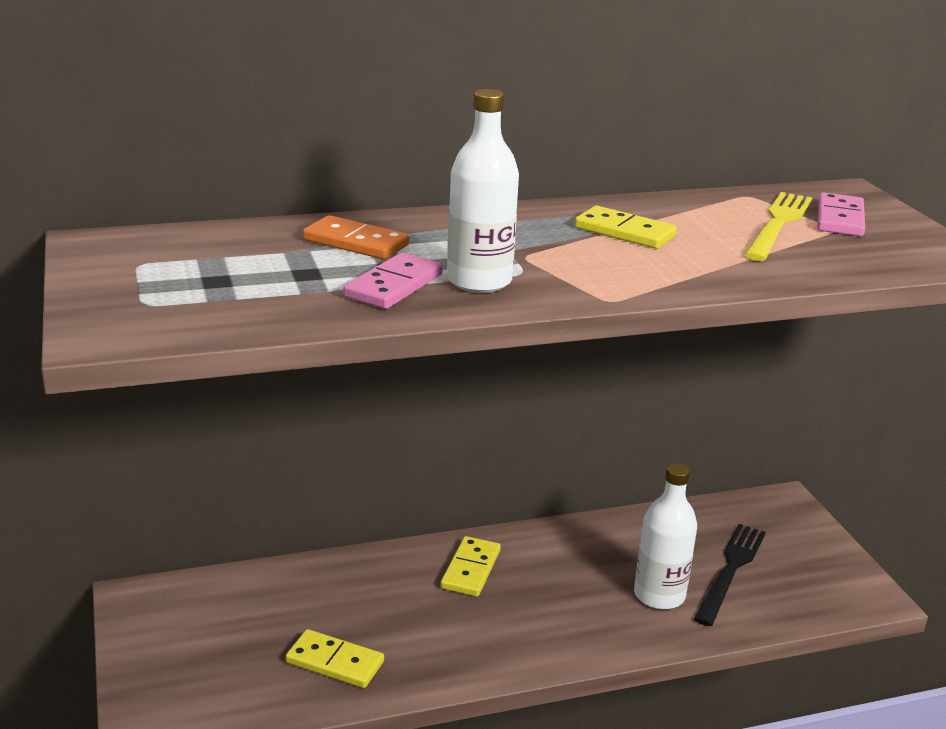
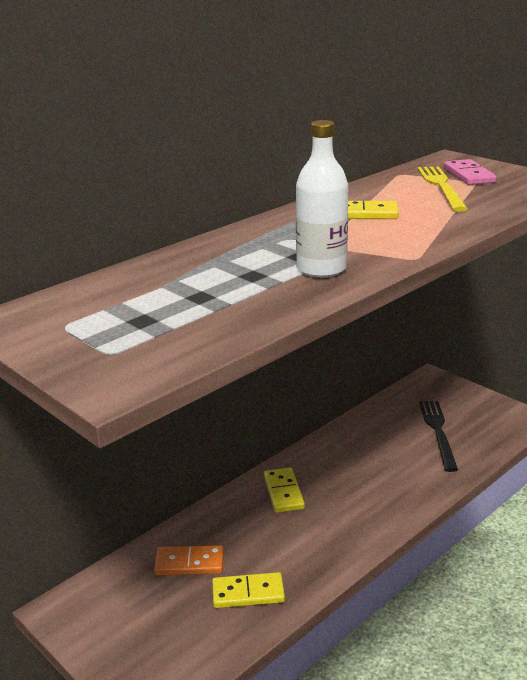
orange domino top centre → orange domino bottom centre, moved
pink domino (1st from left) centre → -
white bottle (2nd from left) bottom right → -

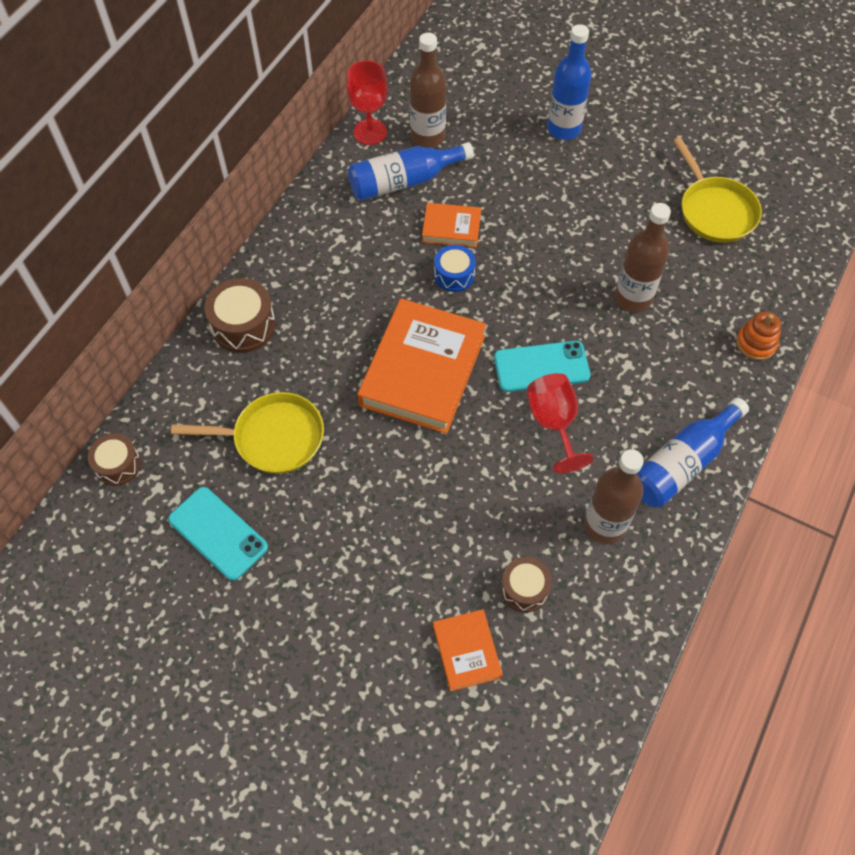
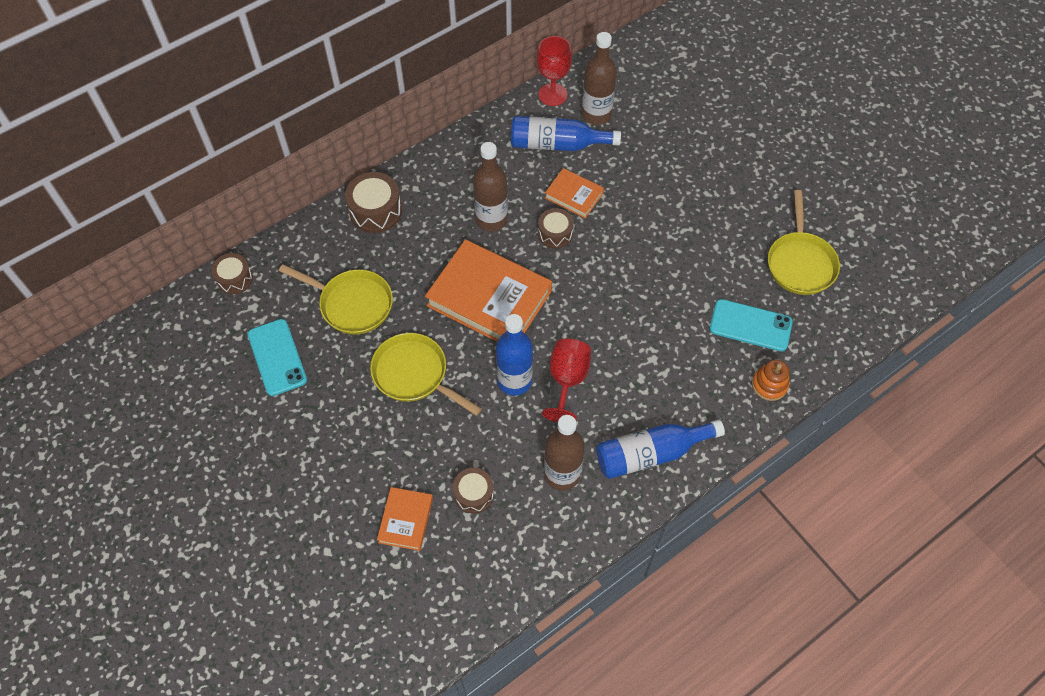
orange book (1st from left in the first image) centre → orange book (2nd from left) centre, 75 degrees clockwise
blue drum top centre → brown drum (4th from left) top centre
turquoise phone (2nd from left) centre → turquoise phone (2nd from left) middle right, moved
blue bottle (2nd from left in the first image) top centre → blue bottle (1st from left) centre, moved
brown bottle (3rd from left in the first image) top right → brown bottle (1st from left) top centre, moved
- → yellow pan (2nd from left) centre

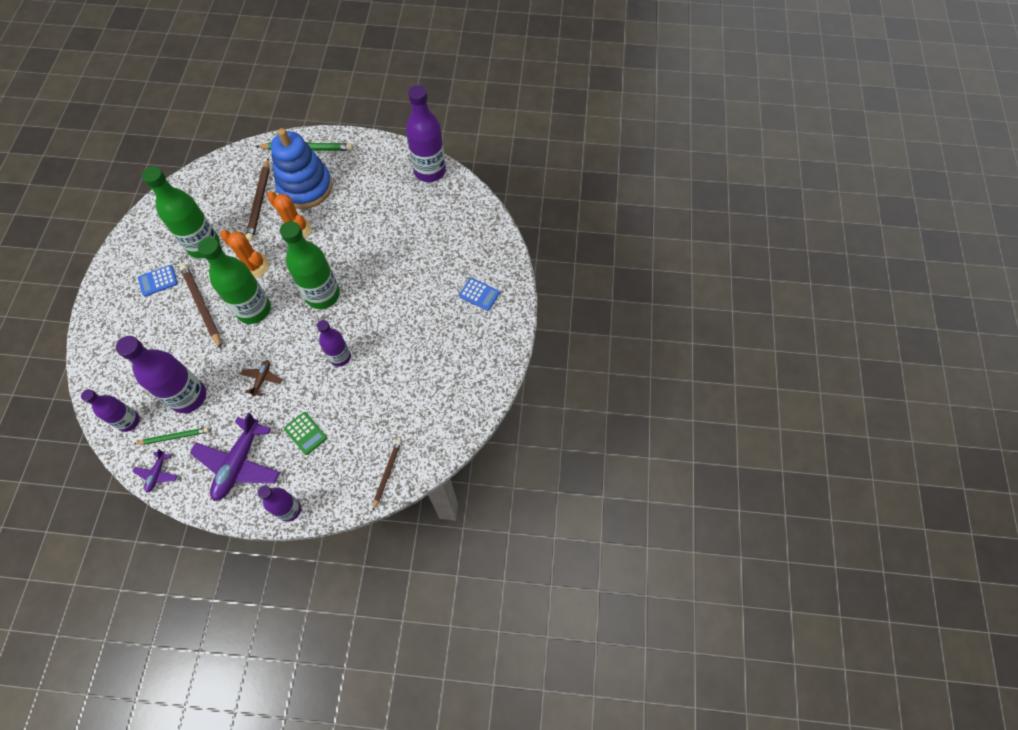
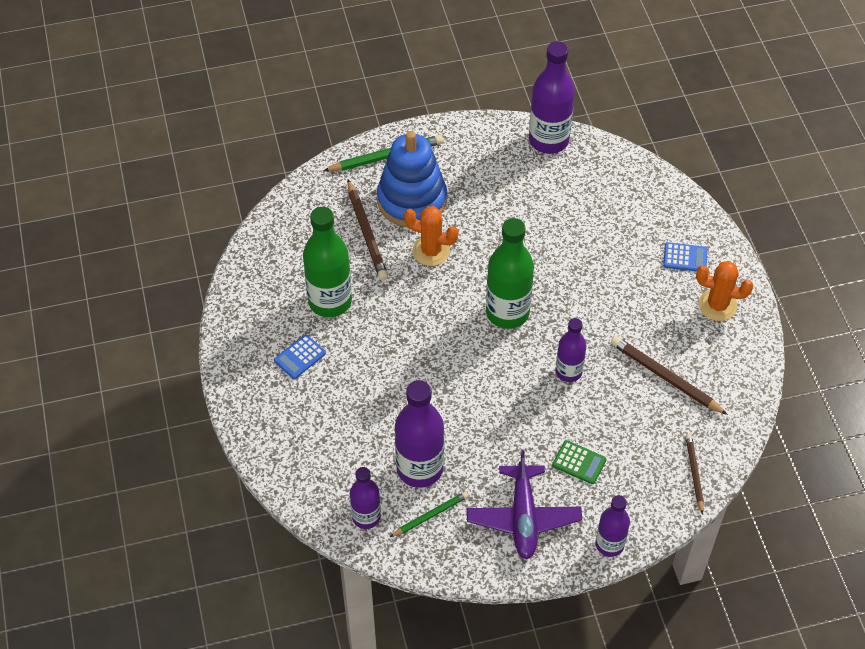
purple plane (1st from left) middle left → -
brown pencil (1st from left in the first image) middle left → brown pencil (2nd from left) middle right, moved
green bottle (2nd from left) middle left → -
orange cactus (1st from left in the first image) middle left → orange cactus (2nd from left) middle right, moved
brown plane middle left → -

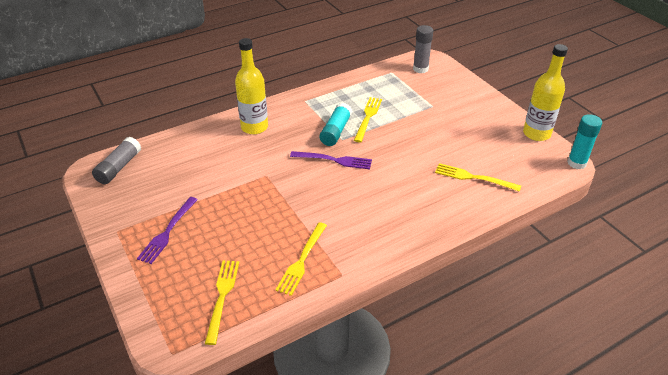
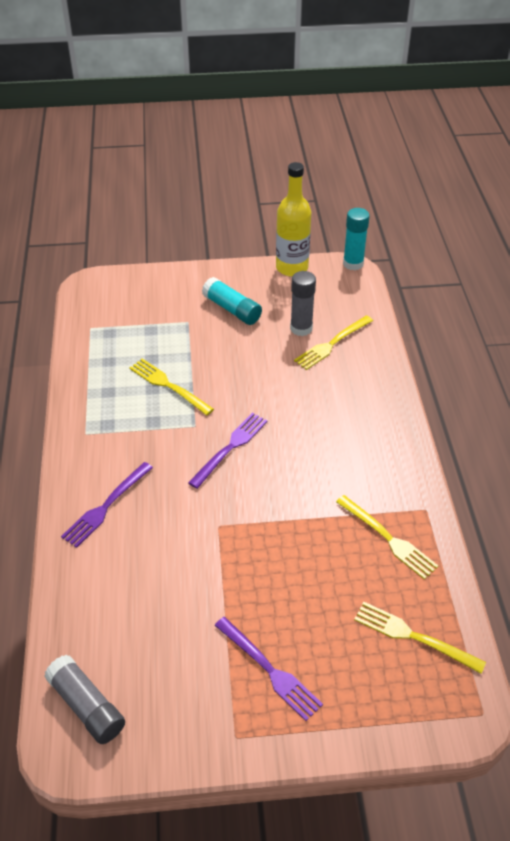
yellow bottle (1st from left) top centre → purple fork (1st from left) middle left
turquoise glue stick (1st from left) top centre → turquoise glue stick (1st from left) centre, moved
grey glue stick (2nd from left) top centre → grey glue stick (2nd from left) centre, moved

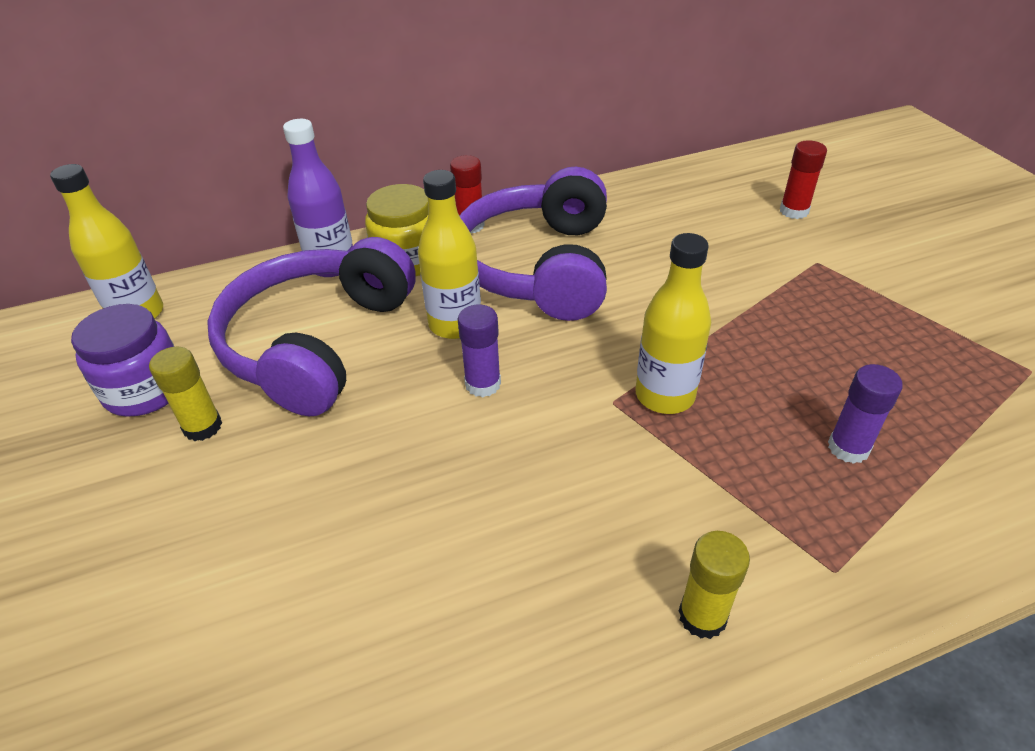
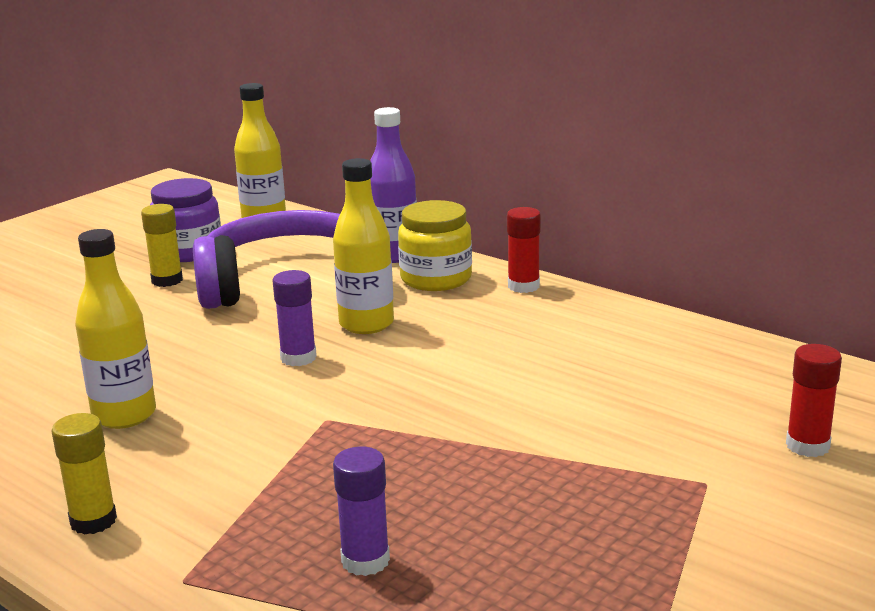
purple headphones (2nd from left) top centre → -
yellow bottle (3rd from left in the first image) centre → yellow bottle (1st from left) middle left, moved

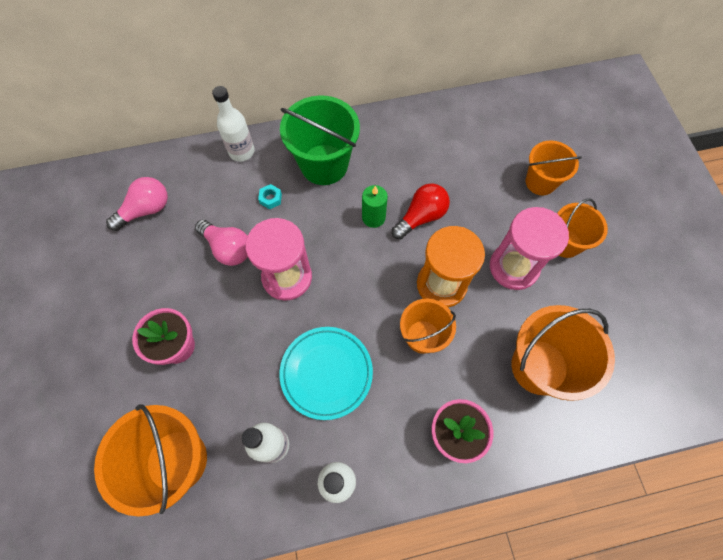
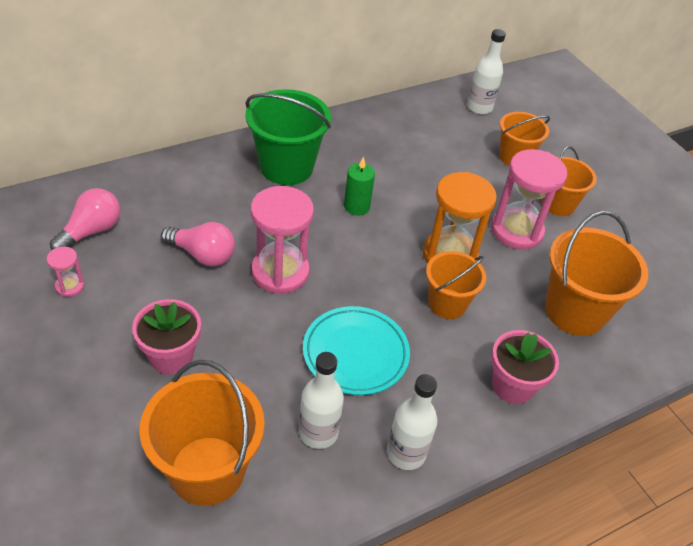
white bottle (1st from left in the first image) top left → white bottle (3rd from left) top right, moved
turquoise nut centre → -
red light bulb centre → -
- → pink hourglass (1st from left) middle left

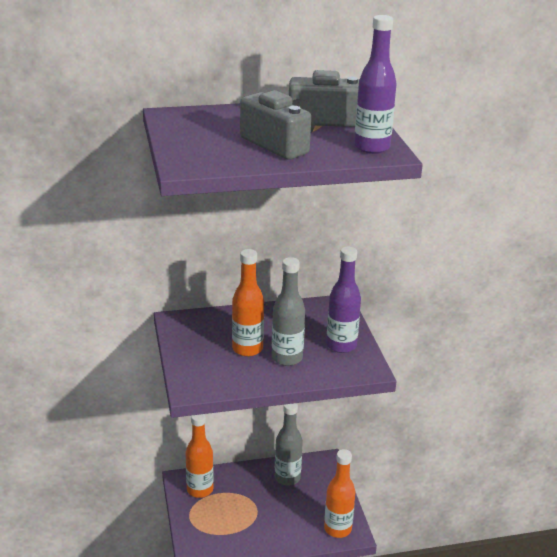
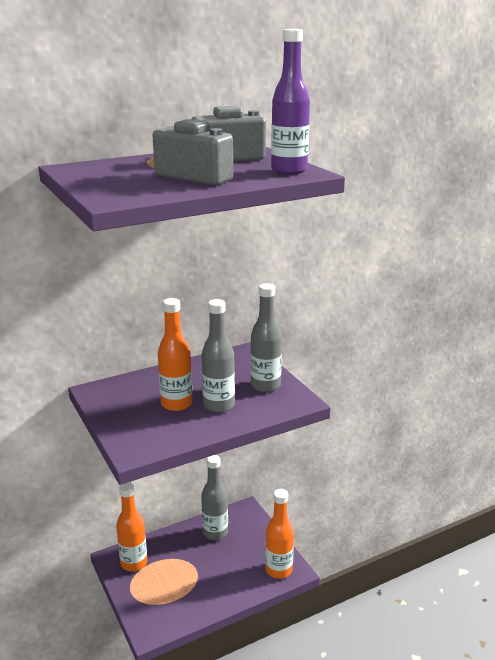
purple bottle (1st from left) centre → grey bottle (3rd from left) centre

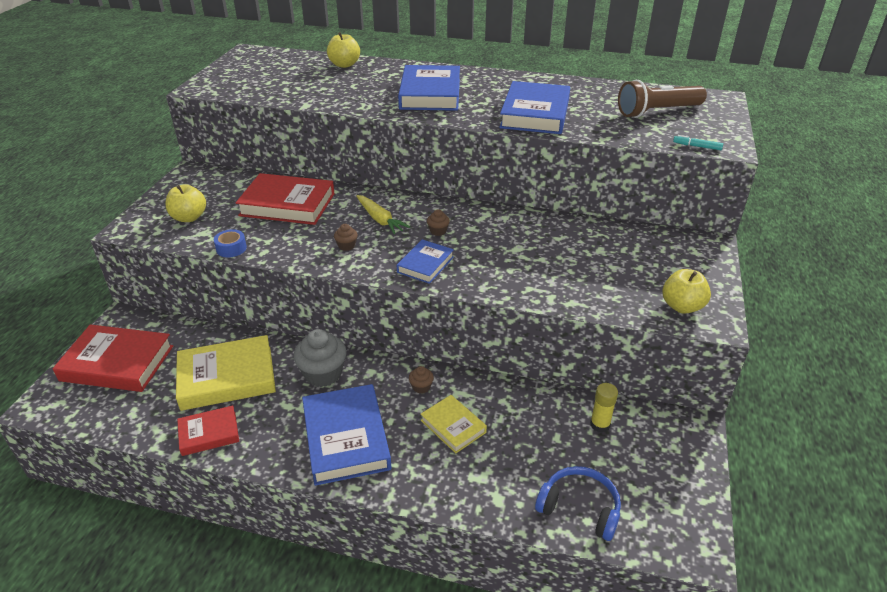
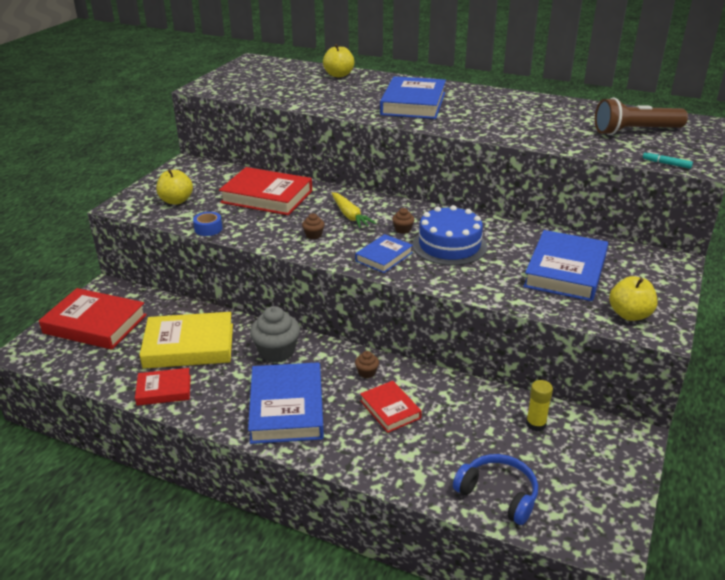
yellow book (2nd from left) bottom centre → red book (4th from left) bottom centre
blue book (4th from left) top centre → blue book (4th from left) middle right, moved
- → blue cake centre

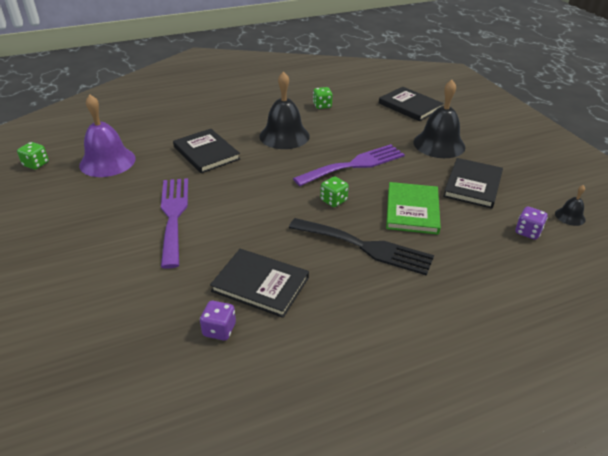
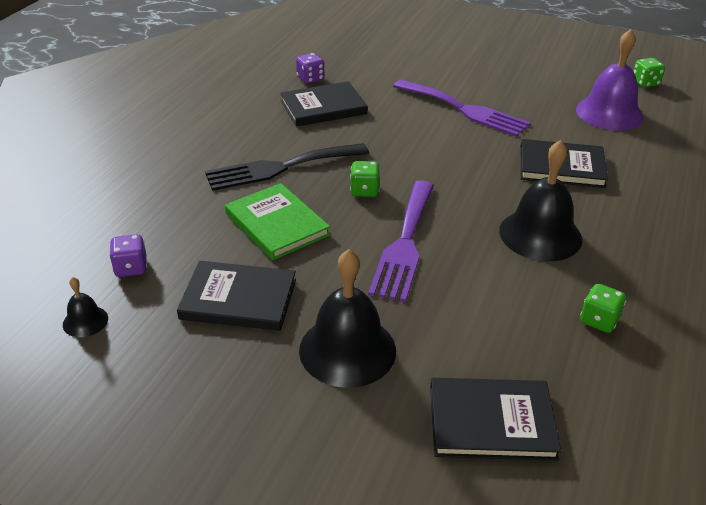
black book (4th from left in the first image) middle right → black book (1st from left) centre, 60 degrees counterclockwise

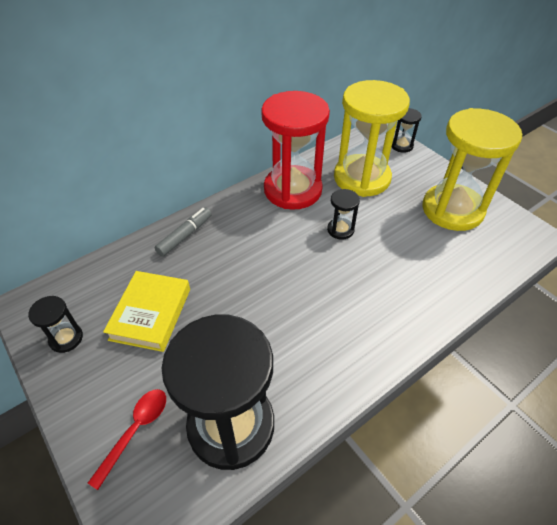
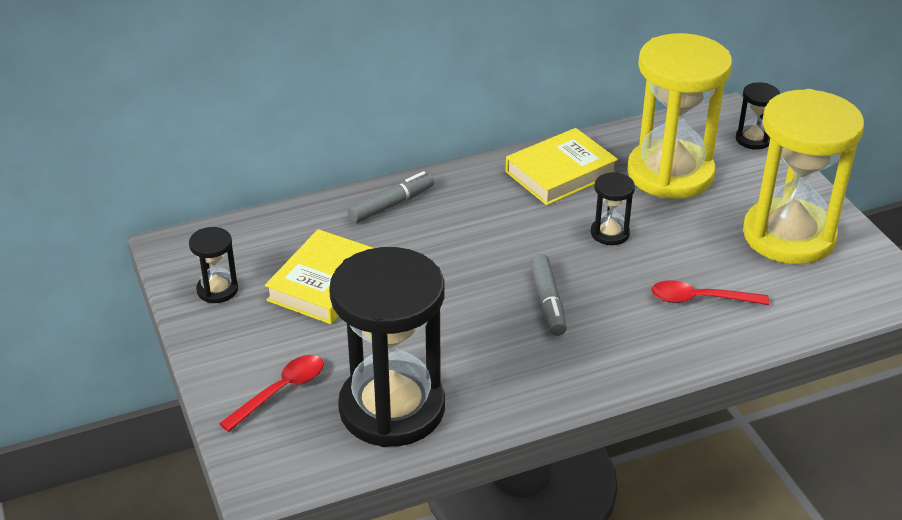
red hourglass top centre → yellow book (2nd from left) top centre
- → grey marker (2nd from left) centre
- → red spoon (2nd from left) middle right

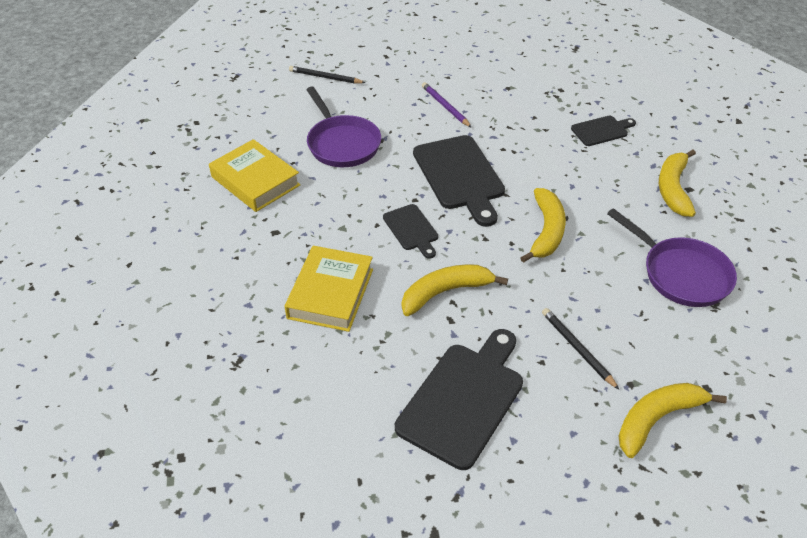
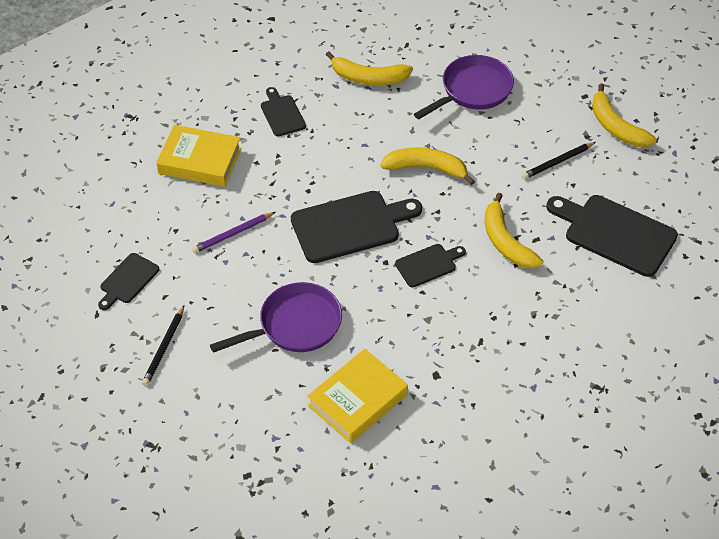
yellow book (2nd from left in the first image) centre → yellow book (1st from left) top left, moved
- → black cutting board (1st from left) middle left

